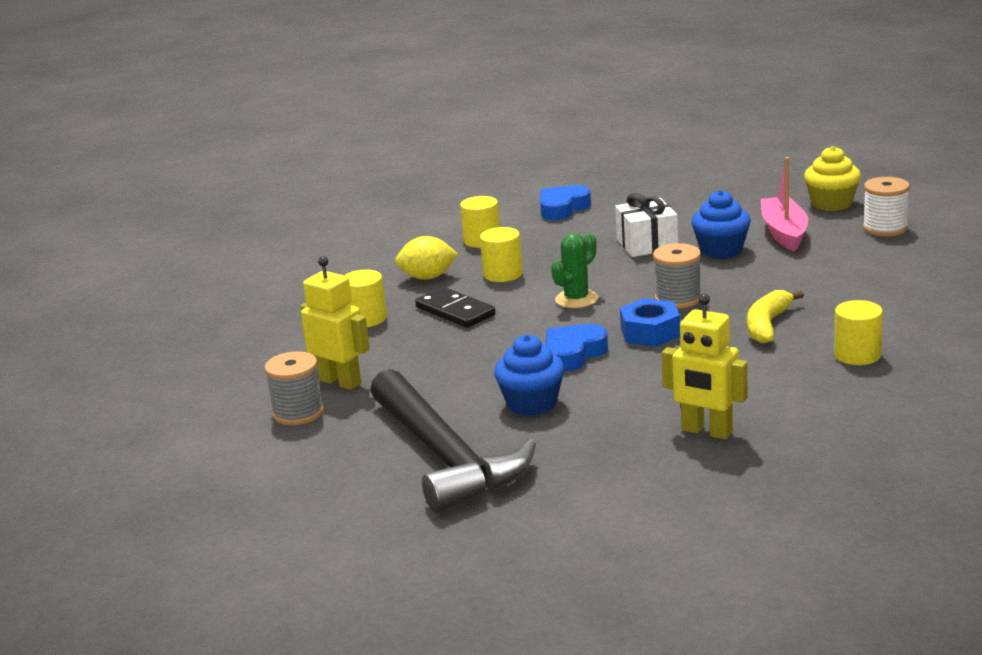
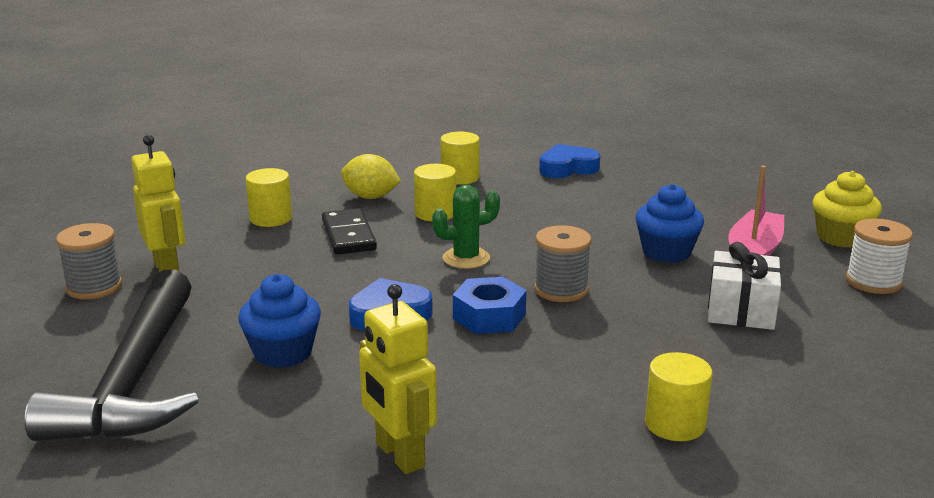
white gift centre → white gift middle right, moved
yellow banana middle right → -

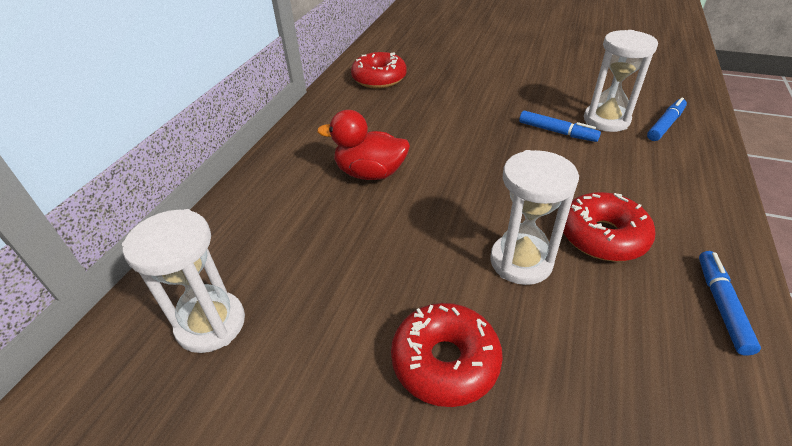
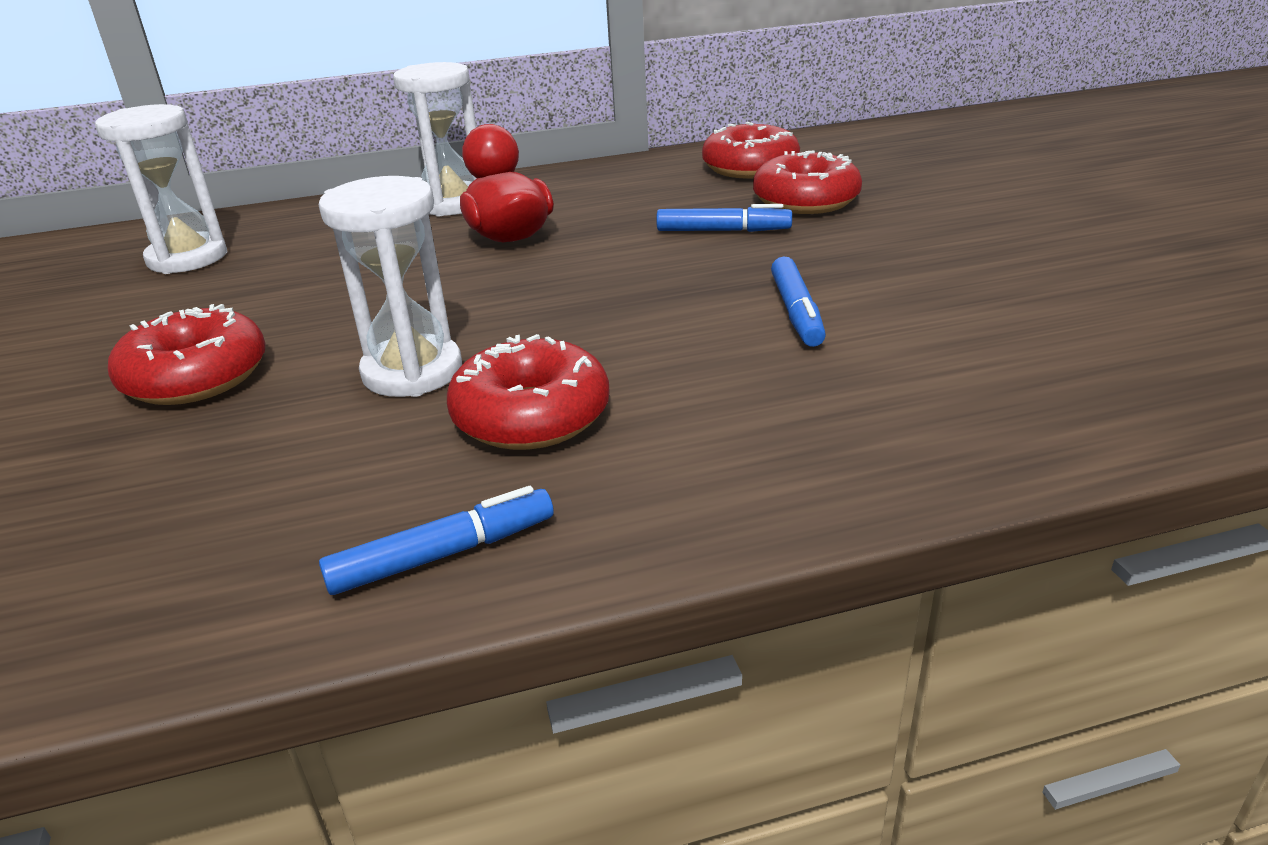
white hourglass (3rd from left) top right → white hourglass (3rd from left) top centre, moved
blue marker (2nd from left) top right → blue marker (2nd from left) top centre, moved
- → red donut (4th from left) top centre

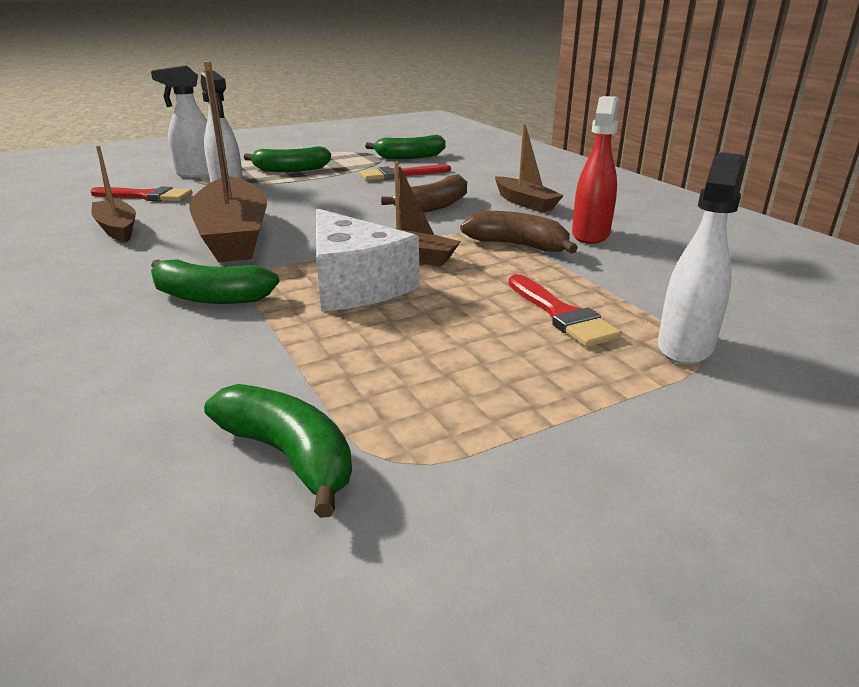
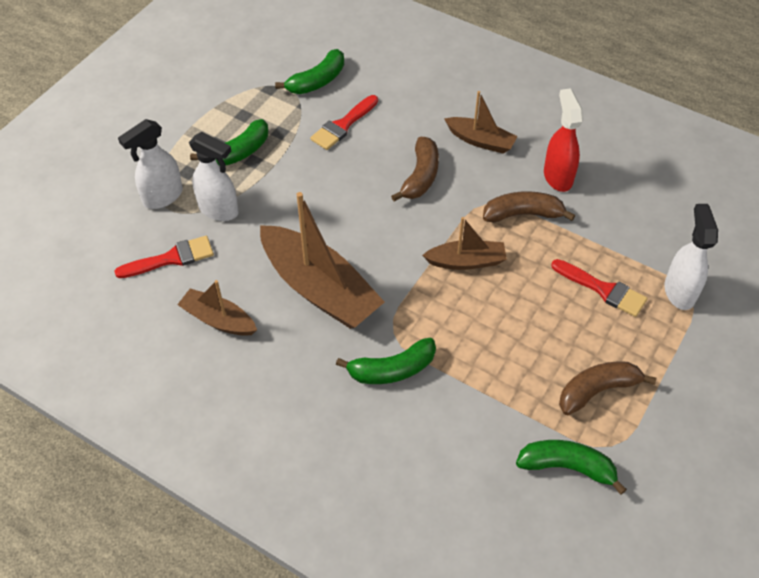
white cheese centre → -
- → brown banana (3rd from left) bottom right

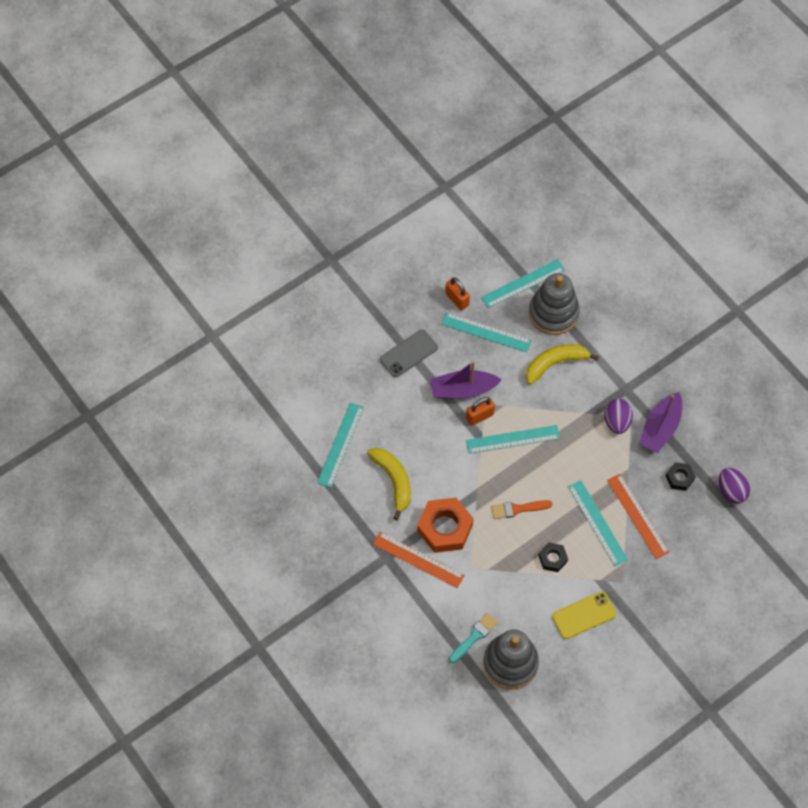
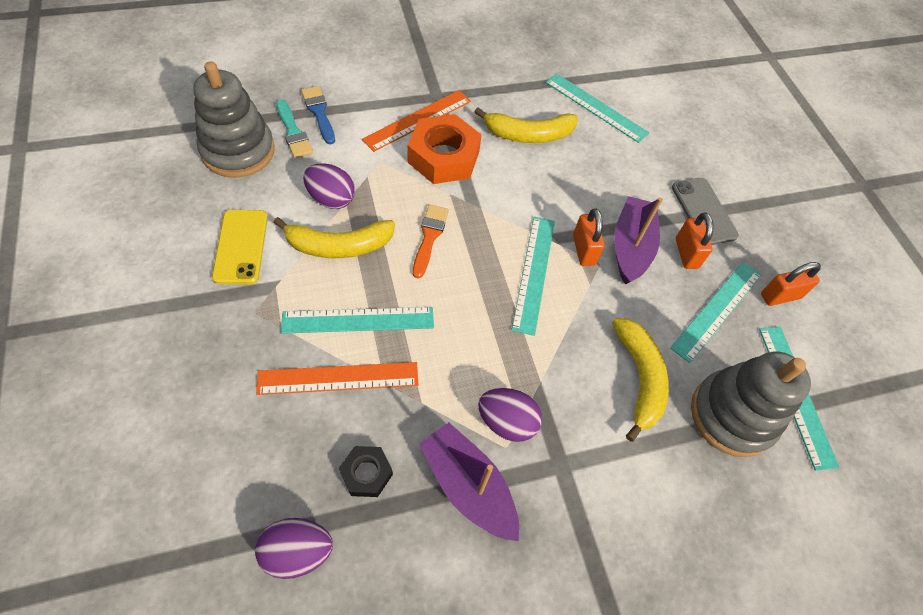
black nut (1st from left) bottom right → yellow banana (1st from left) centre
- → blue brush top centre
- → purple egg (2nd from left) top centre
- → orange padlock (2nd from left) middle right

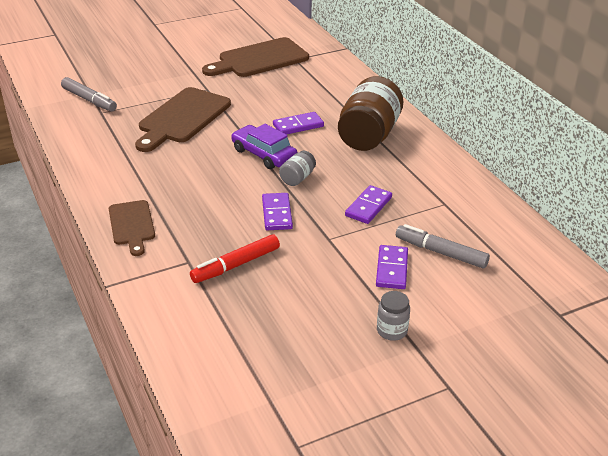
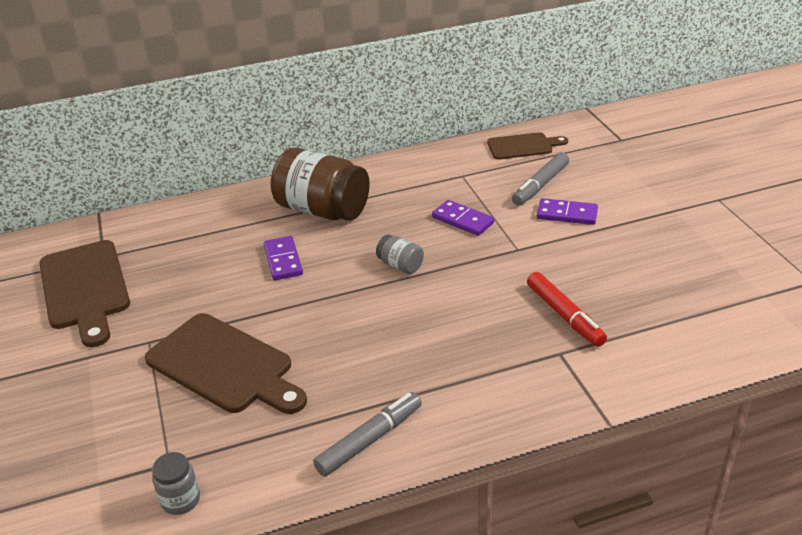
grey marker (1st from left) top left → grey marker (1st from left) bottom centre, moved
brown cutting board (1st from left in the first image) middle left → brown cutting board (3rd from left) top centre, moved
purple car top centre → -
purple domino (1st from left) centre → -
grey jar (2nd from left in the first image) bottom centre → grey jar (1st from left) bottom left, moved

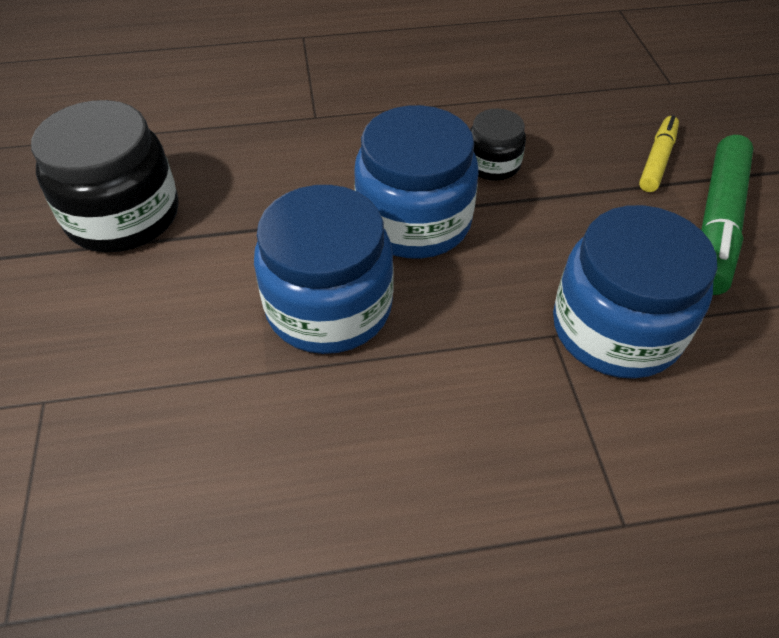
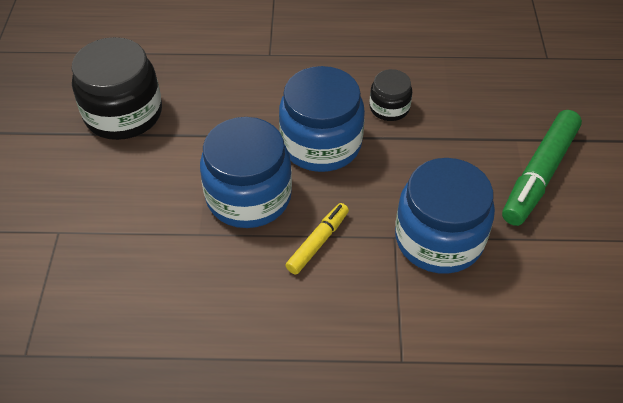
yellow marker top right → yellow marker centre, moved

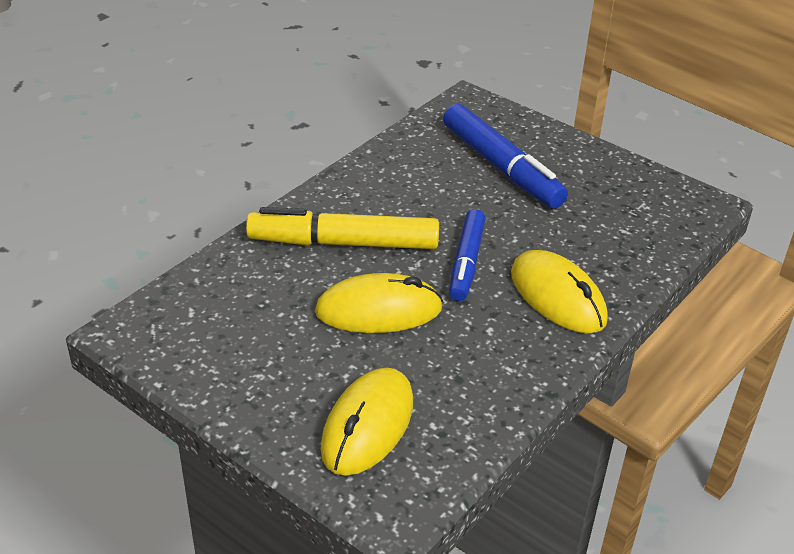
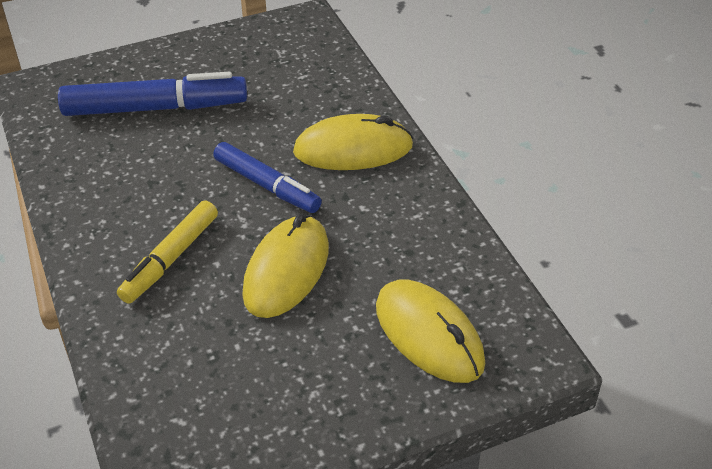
yellow marker centre → yellow marker middle left, x0.66

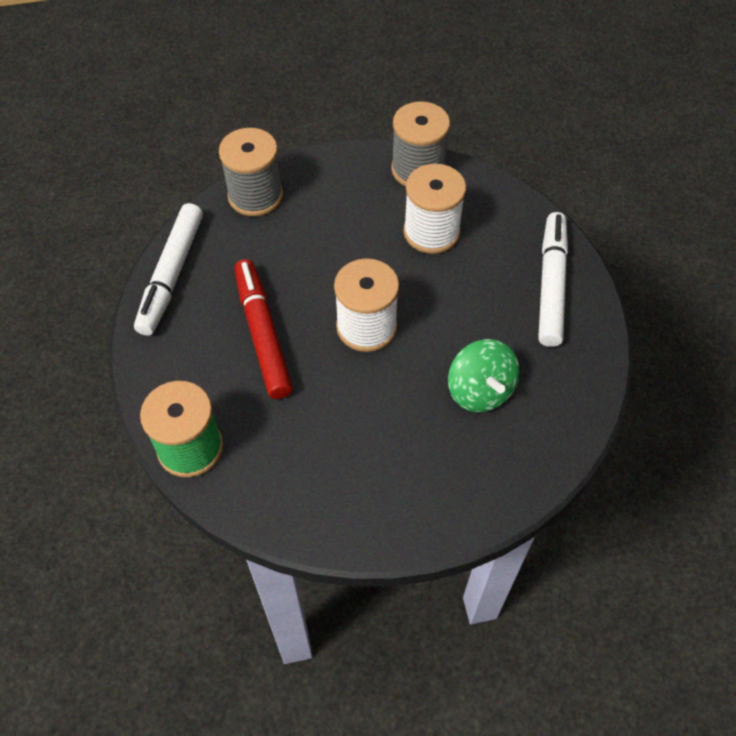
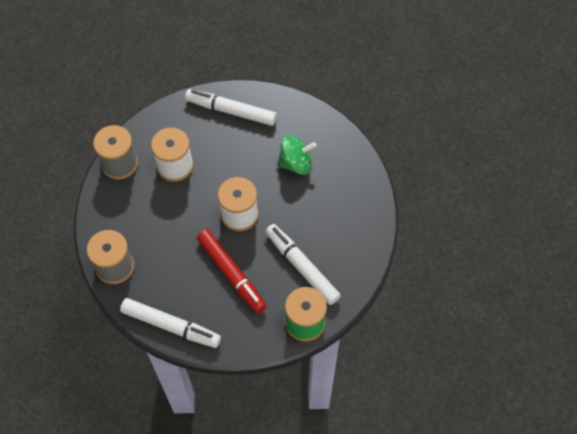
red marker centre, 120 degrees counterclockwise
- → white marker (3rd from left) centre

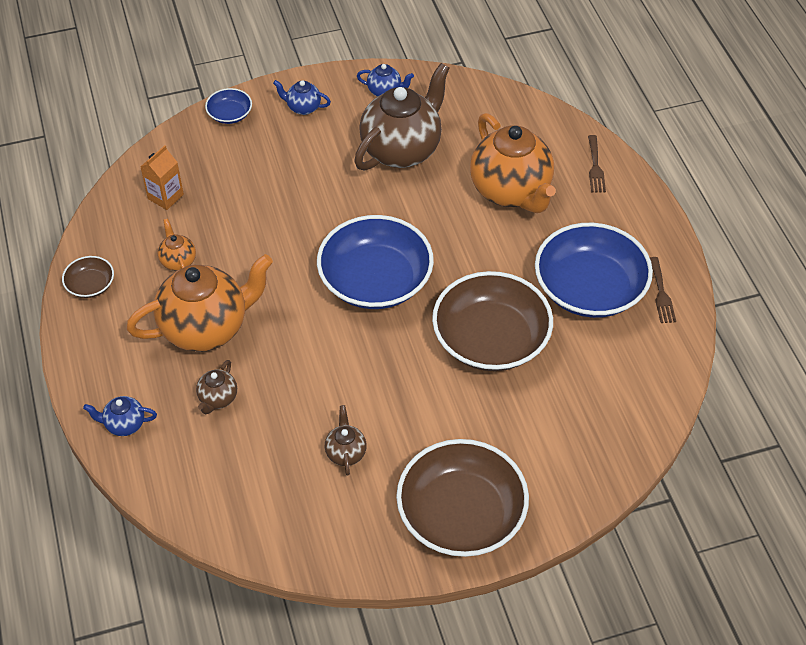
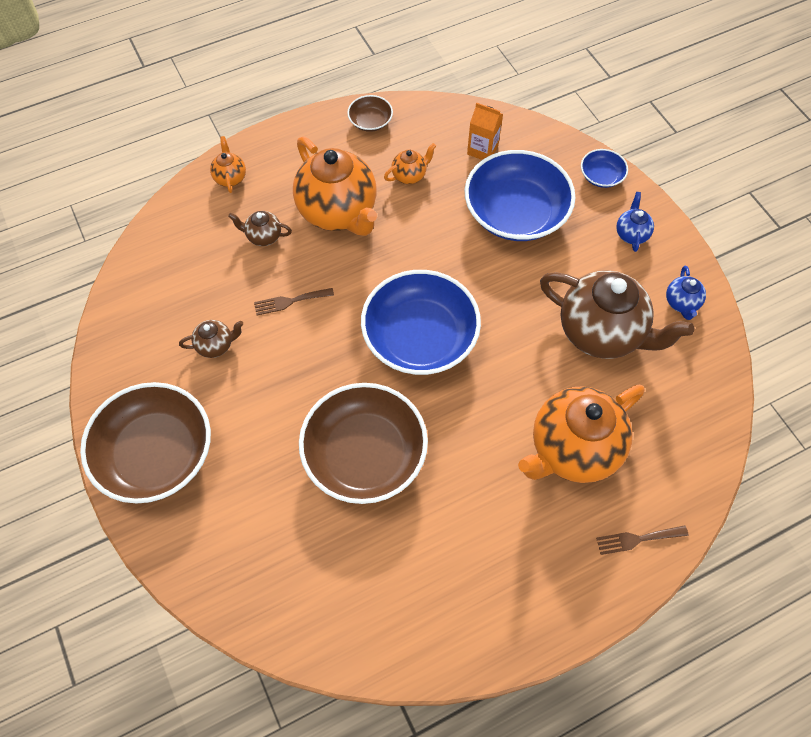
blue teapot (1st from left) middle left → orange teapot (1st from left) top left
blue bowl (3rd from left in the first image) middle right → blue bowl (2nd from left) top centre, moved
brown fork (2nd from left in the first image) middle right → brown fork (1st from left) centre, moved

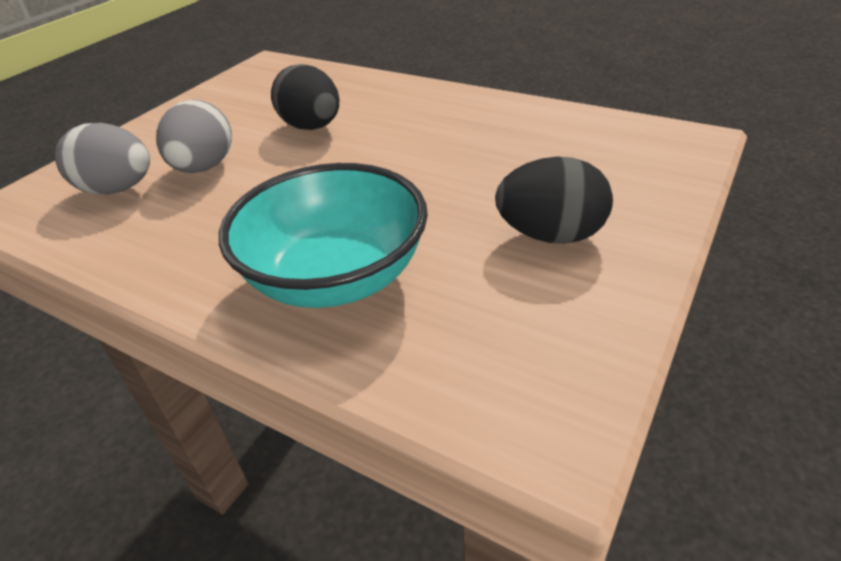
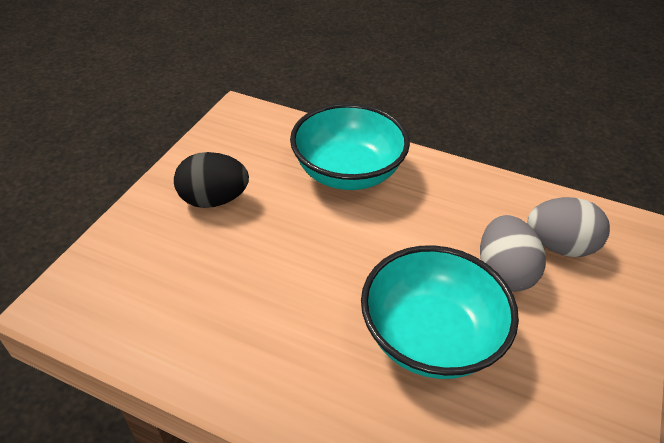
black egg (1st from left) top centre → turquoise bowl (2nd from left) bottom centre

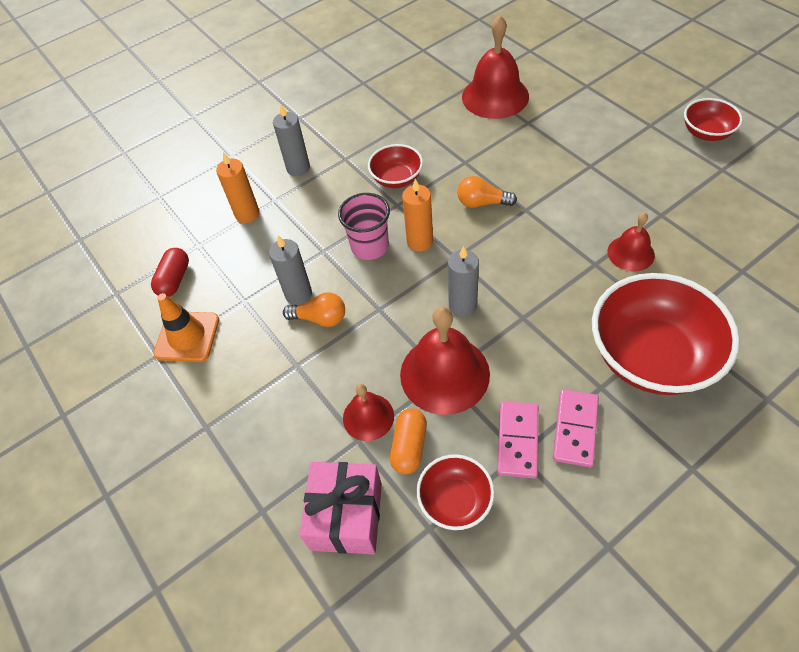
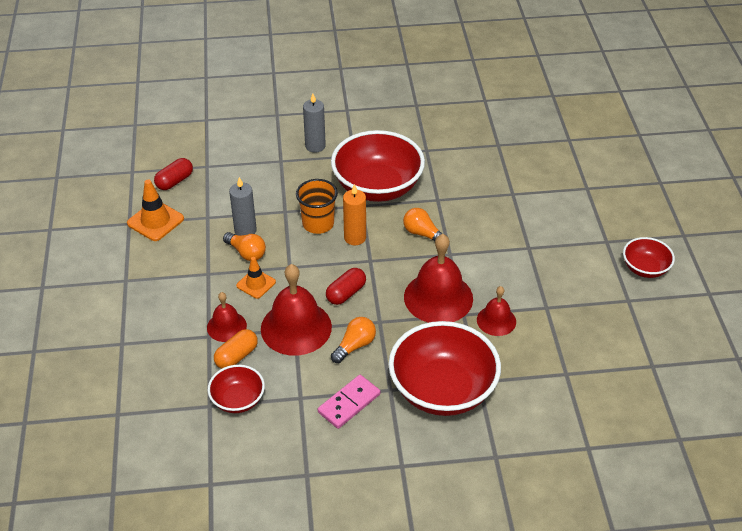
orange candle (1st from left) top left → -
pink gift bottom centre → -
pink cup centre → orange cup centre
red bowl (1st from left in the first image) top centre → red bowl (2nd from left) top centre, x1.96
grey candle (3rd from left) centre → red capsule (2nd from left) centre
red bell (3rd from left) top centre → red bell (3rd from left) centre, moved
pink domino (1st from left) bottom centre → -
- → orange traffic cone (2nd from left) centre
- → orange light bulb (2nd from left) centre

